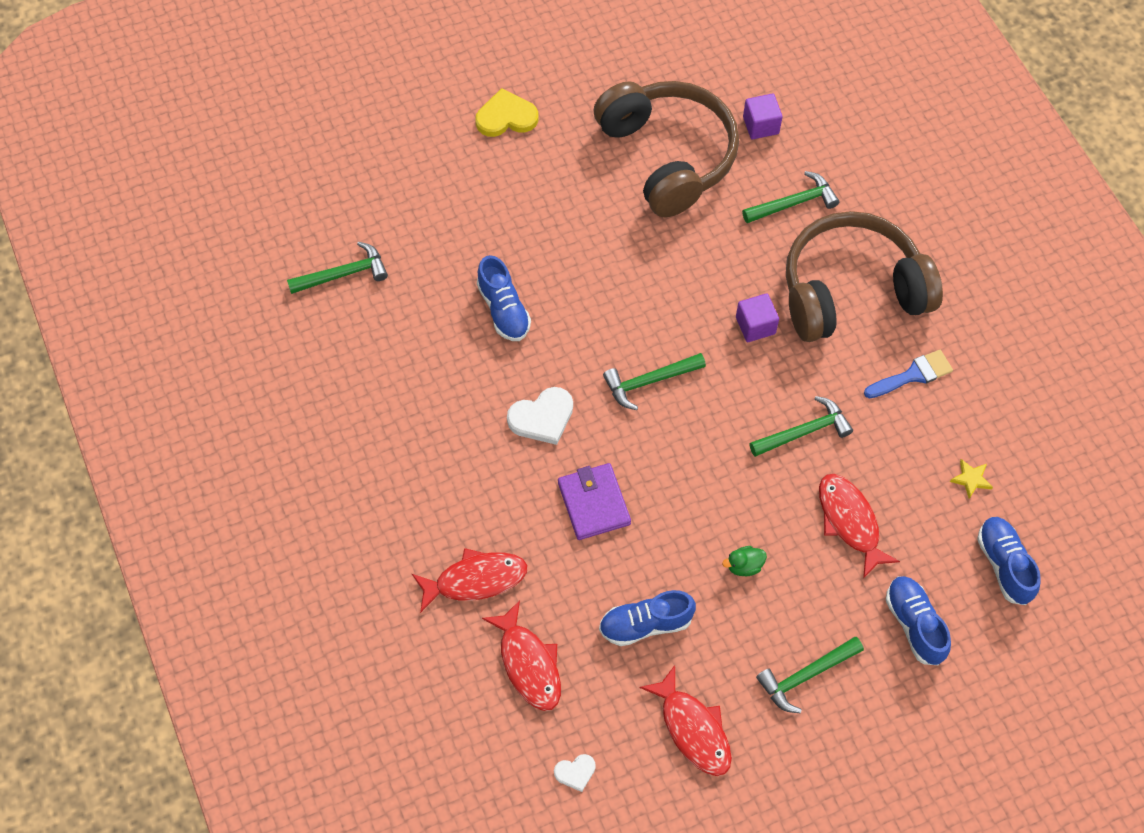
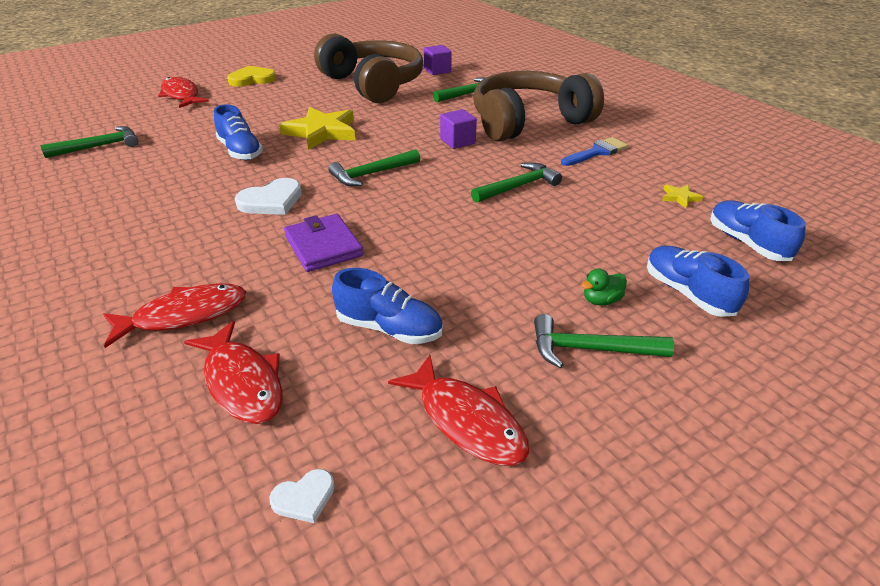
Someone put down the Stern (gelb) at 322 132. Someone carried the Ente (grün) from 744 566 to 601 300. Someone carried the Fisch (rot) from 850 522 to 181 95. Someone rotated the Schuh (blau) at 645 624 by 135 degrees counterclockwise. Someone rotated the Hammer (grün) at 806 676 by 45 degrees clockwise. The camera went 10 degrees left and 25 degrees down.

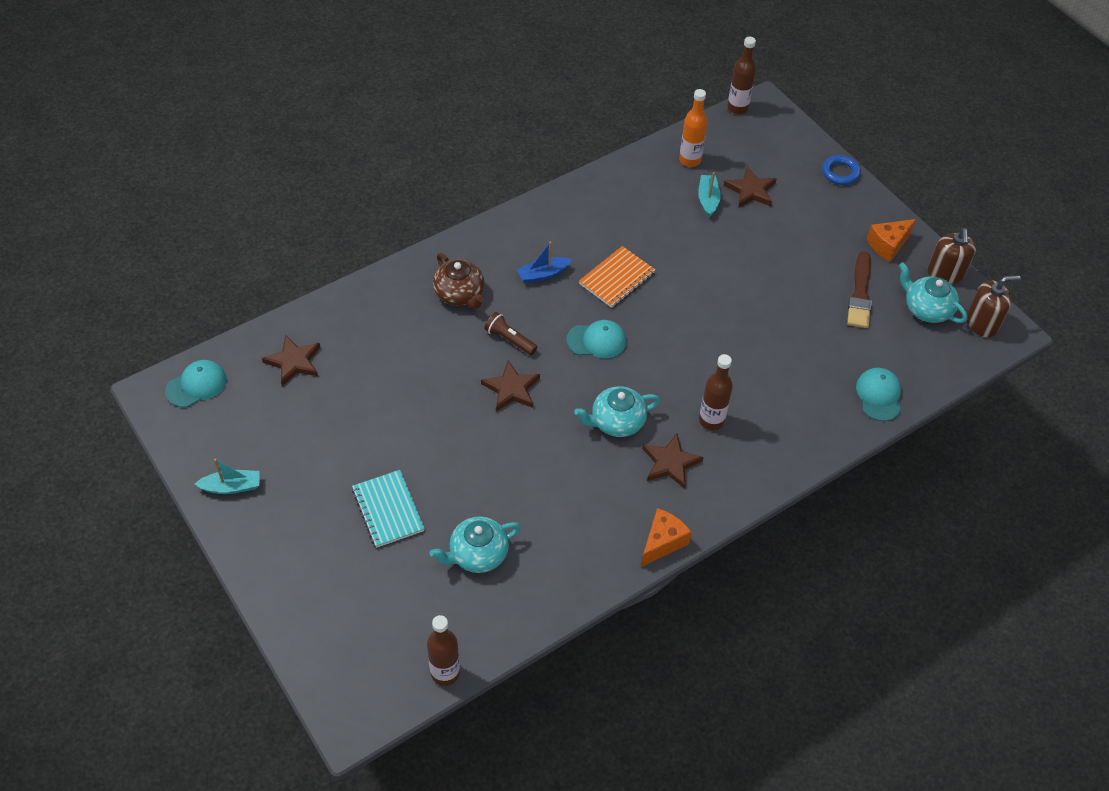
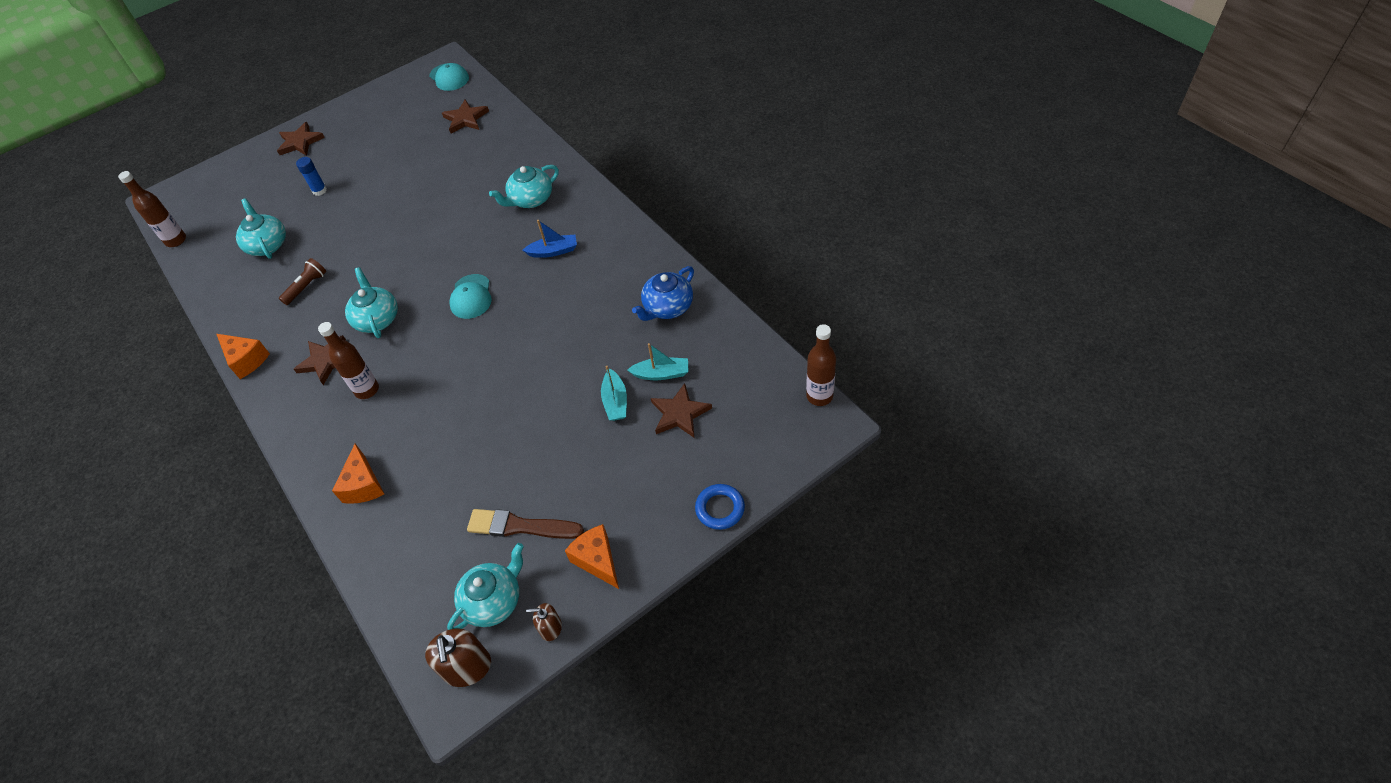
Someone took away the Notizbuch (orange) at 617 278. Someone took away the Flasche (orange) at 690 160. Someone took away the Kappe (türkis) at 879 395. Someone put down the Käse (orange) at 363 485. Someone put down the Teekanne (blau) at 667 307. Someone carried the Boot (türkis) from 231 487 to 615 401. Someone carried the Stern (braun) from 511 389 to 300 142. Someone carried the Taschenlampe (braun) from 509 339 to 306 287. Someone swapped the Notizbuch (türkis) at 388 510 for the Klebestift (blau) at 319 190. Someone repainted the Teekanne (braun) at 460 294, which became the Teekanne (türkis) at 531 199. Someone rotated the Boot (blau) at 543 274 by 105 degrees clockwise. Someone scaled the Seifenspender (braun) at 945 273 by 0.58. The camera went 95 degrees right and 0 degrees up.

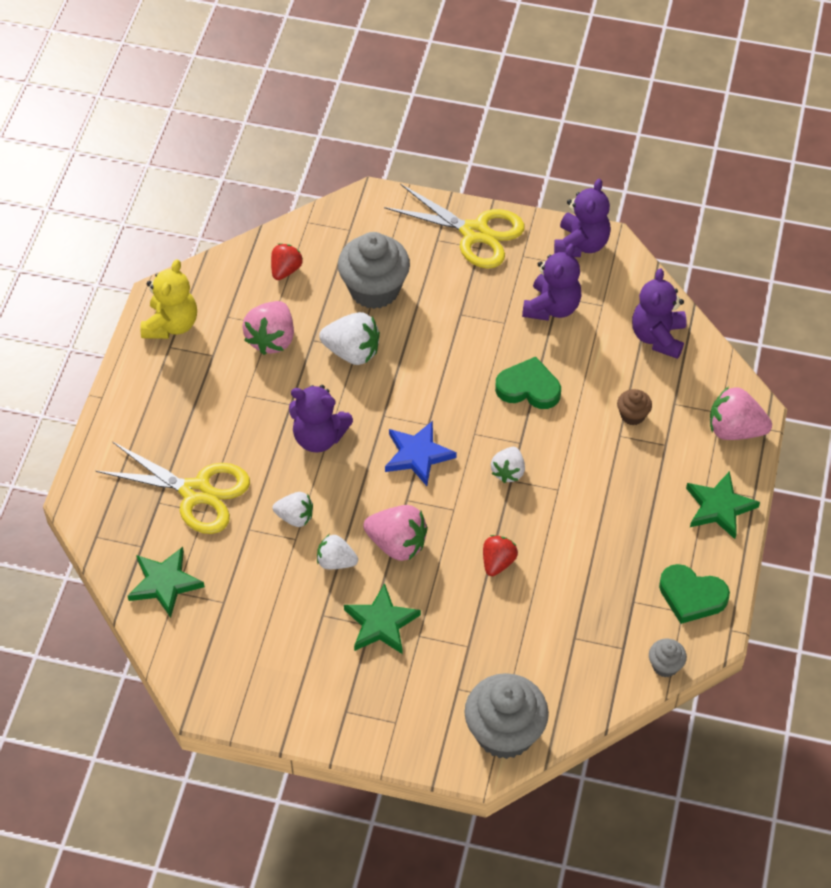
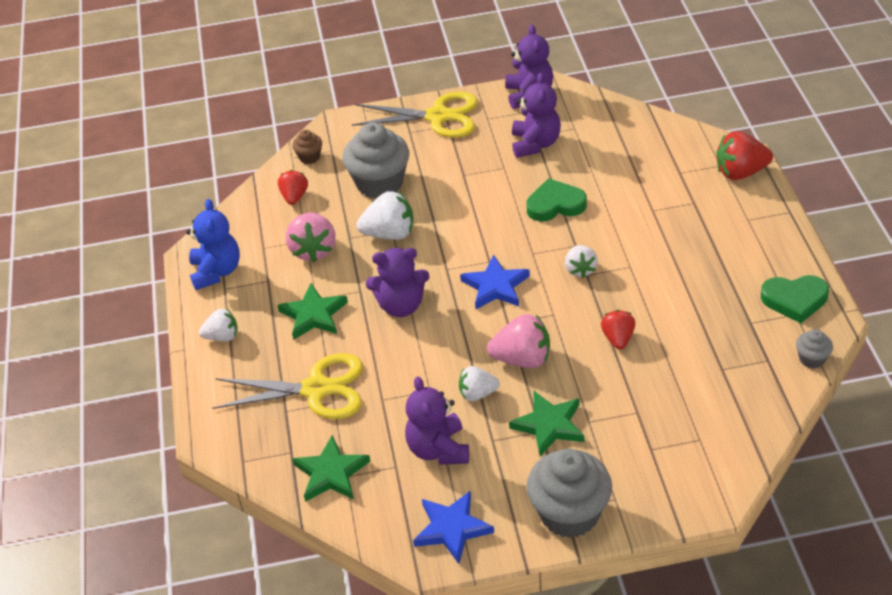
Someone put down the Stern (blau) at 452 528. Someone carried the Erdbeere (weiß) from 295 517 to 222 336. Someone carried the Muffin (grau) from 504 733 to 569 513. Someone carried the Muffin (braun) from 632 415 to 309 157. Someone carried the Teddybär (lila) from 658 337 to 438 449. Someone carried the Stern (grün) from 719 507 to 313 315. Someone repainted the Teddybär (gelb) at 171 325, which became the Teddybär (blau) at 216 272. Someone repainted the Erdbeere (rosa) at 735 430, which became the Erdbeere (rot) at 740 172. The camera went 20 degrees left and 10 degrees down.

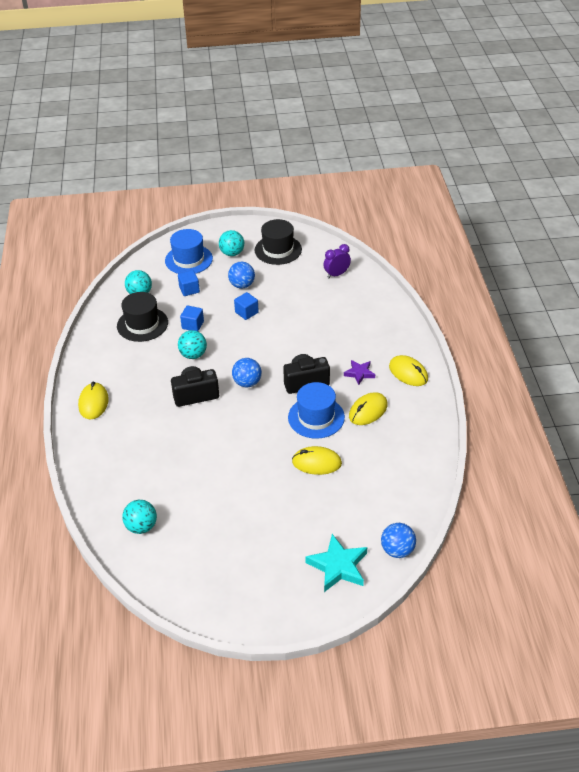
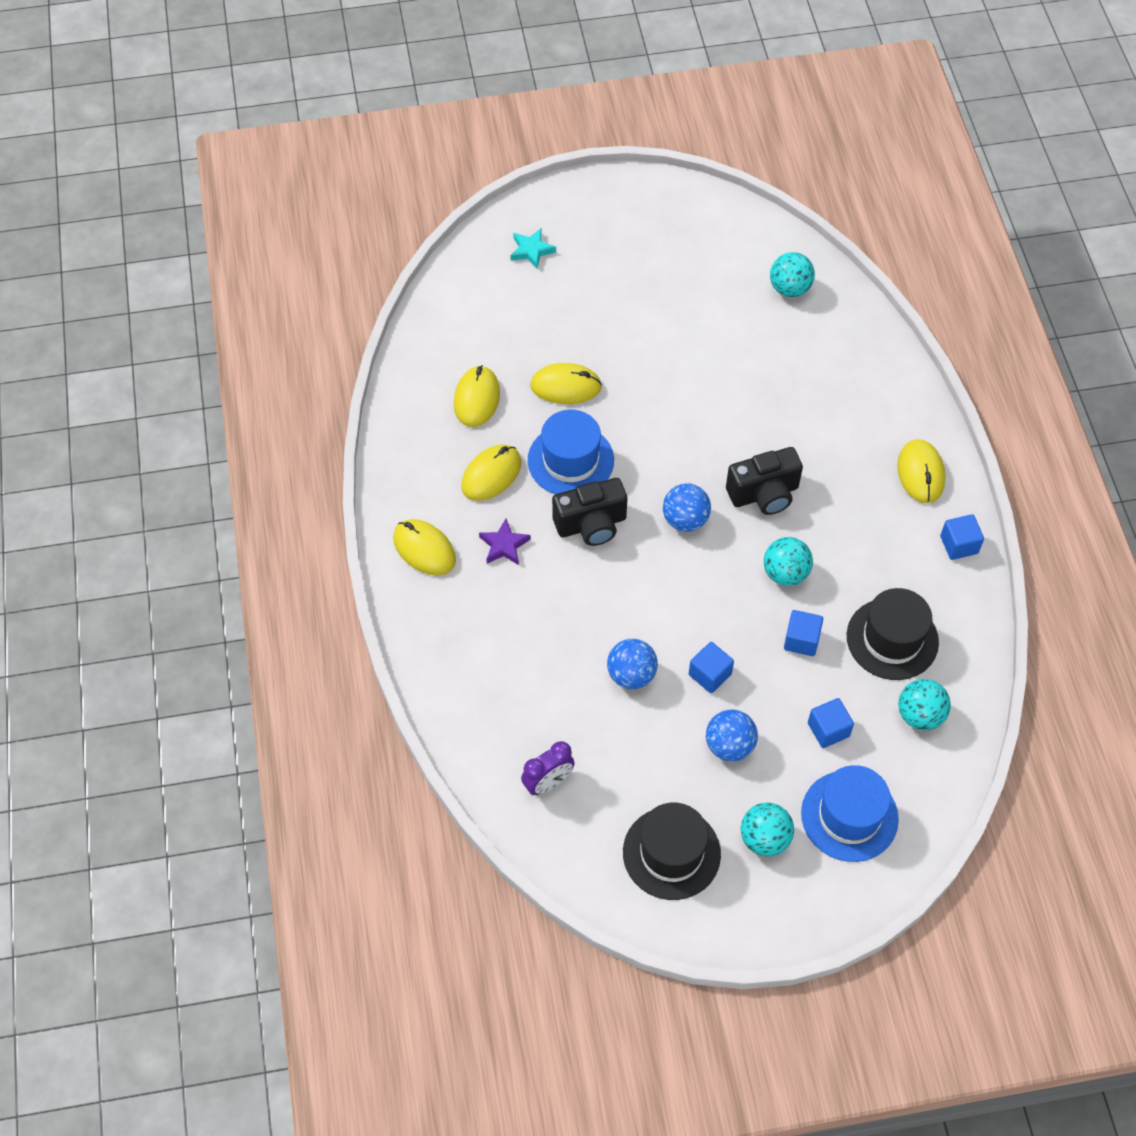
Someone put down the Computermaus (gelb) at 476 398. Someone put down the Kubus (blau) at 959 545. Someone carried the Ball (blau) from 397 550 to 631 675. Someone scaled the Stern (türkis) at 338 566 by 0.60. The camera went 175 degrees right and 15 degrees up.

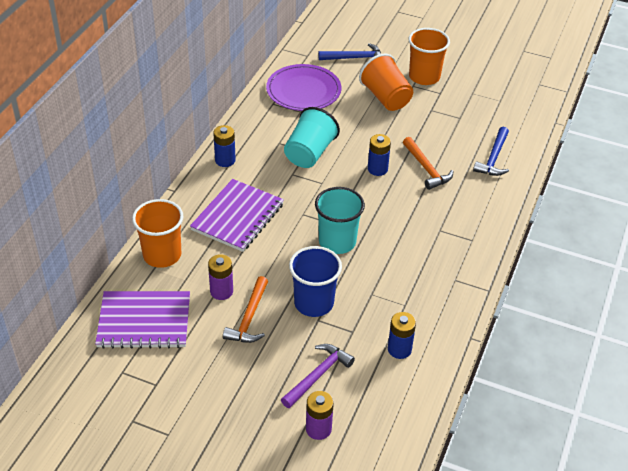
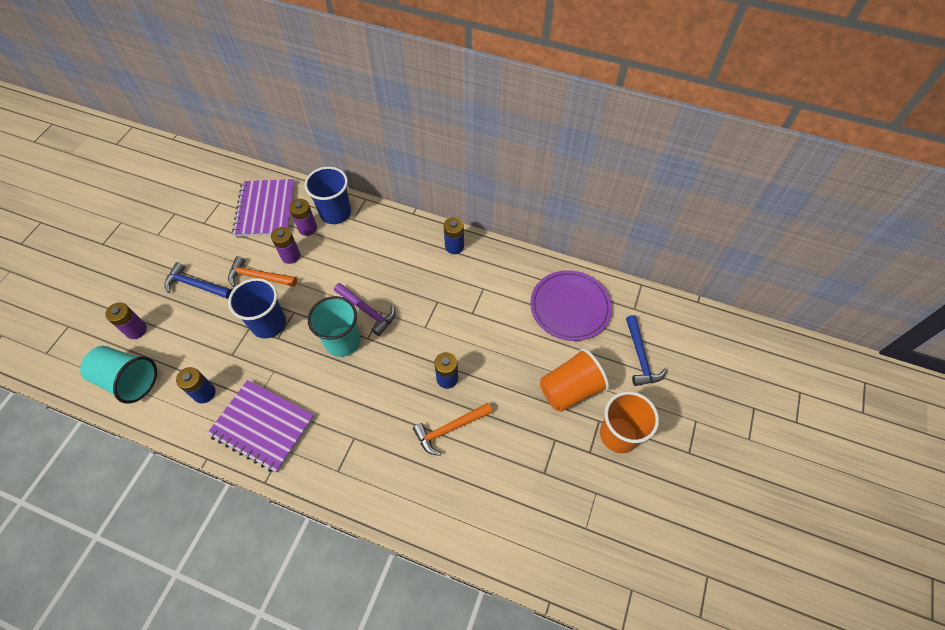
Someone put down the Batterie (lila) at 307 228. Someone carried the Notizbuch (lila) from 238 217 to 262 426. Someone carried the Hammer (lila) from 318 375 to 367 311. Someone carried the Becher (türkis) from 309 153 to 128 380. Someone carried the Hammer (blau) from 493 158 to 195 285. Someone repainted the Becher (orange) at 162 255, which became the Becher (blau) at 335 213. The camera went 90 degrees right and 15 degrees up.

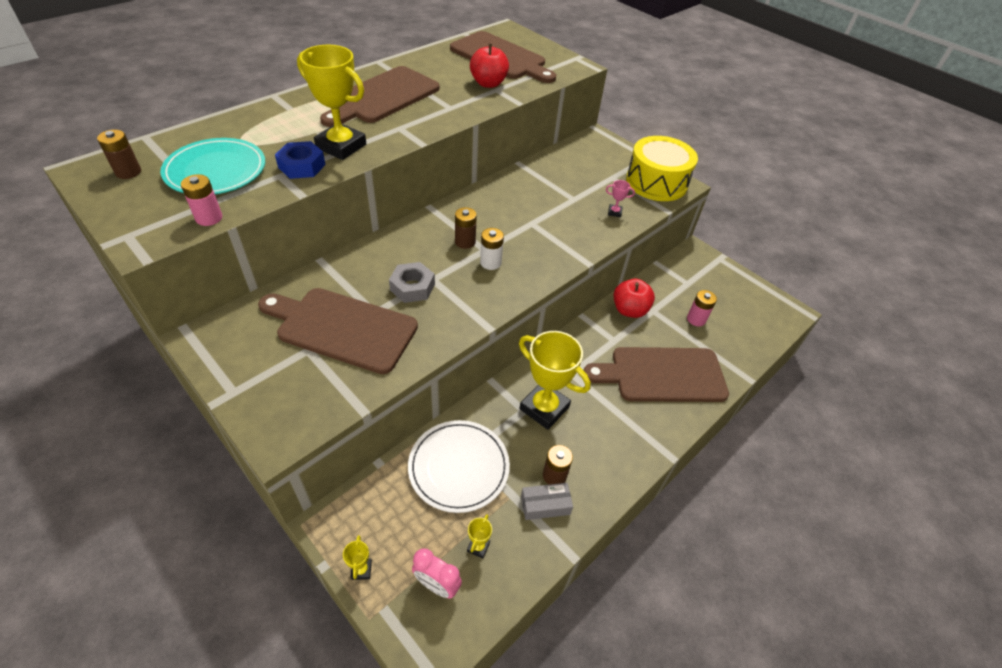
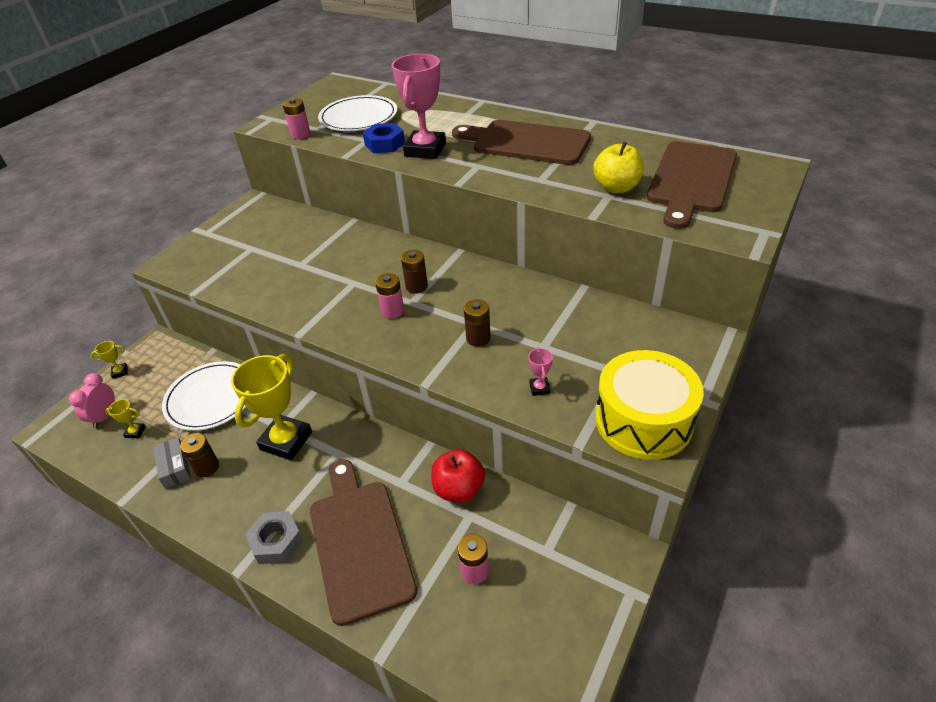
Someone took away the Schneidebrett (braun) at 342 328. Someone carried the Batterie (braun) from 128 172 to 478 338. Someone carried the Sechskantmutter (grau) from 412 287 to 276 541. Someone repainted the Teller (türkis) at 216 170, which became the Teller (weiß) at 358 117. Someone repainted the Pokal (gelb) at 341 146, which became the Pokal (rosa) at 425 150. Someone repainted the Apfel (rot) at 488 84, which became the Apfel (gelb) at 616 188. Someone repainted the Batterie (weiß) at 490 262, which became the Batterie (rosa) at 392 311. The camera went 80 degrees right and 5 degrees down.

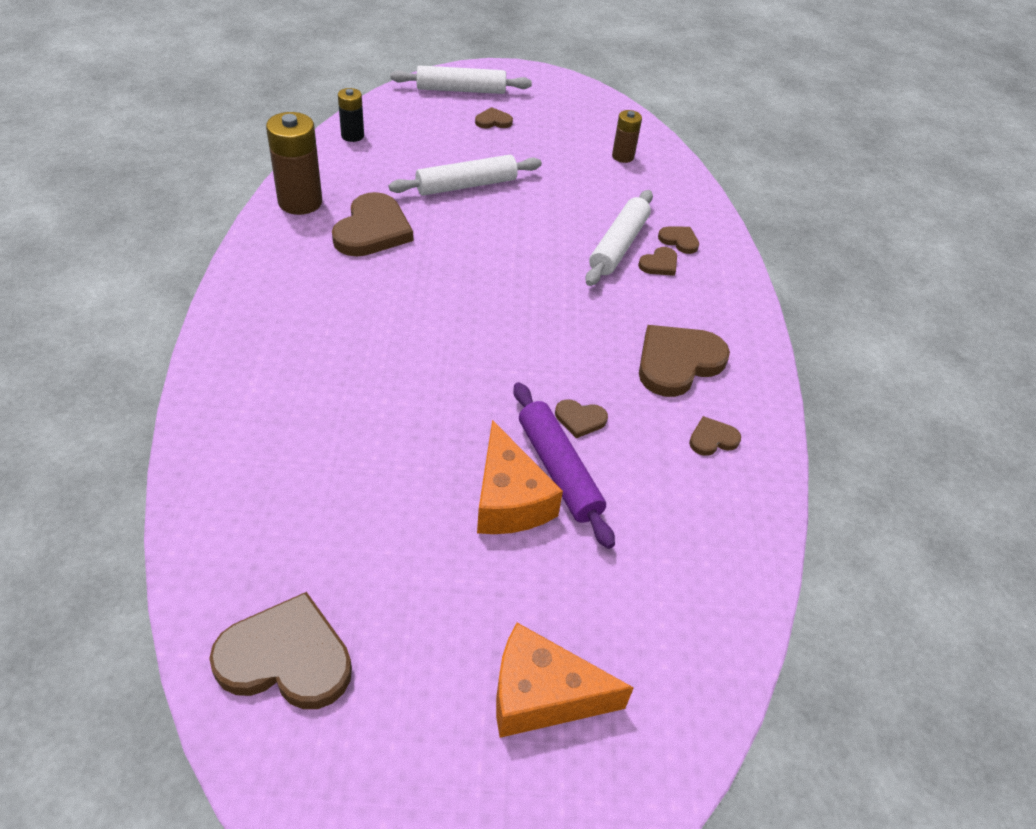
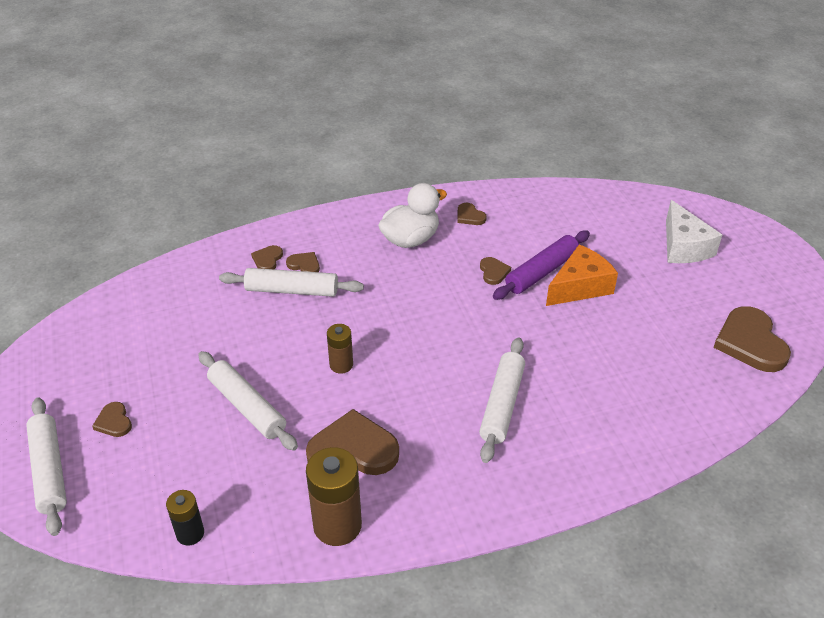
Someone put down the Nudelholz (weiß) at 502 405. Someone carried the Batterie (braun) from 623 156 to 341 365. Someone swapped the Herz (braun) at 677 362 for the Ente (weiß) at 410 239. Someone repainted the Käse (orange) at 542 695, which became the Käse (weiß) at 683 247. The camera went 105 degrees left and 5 degrees down.

